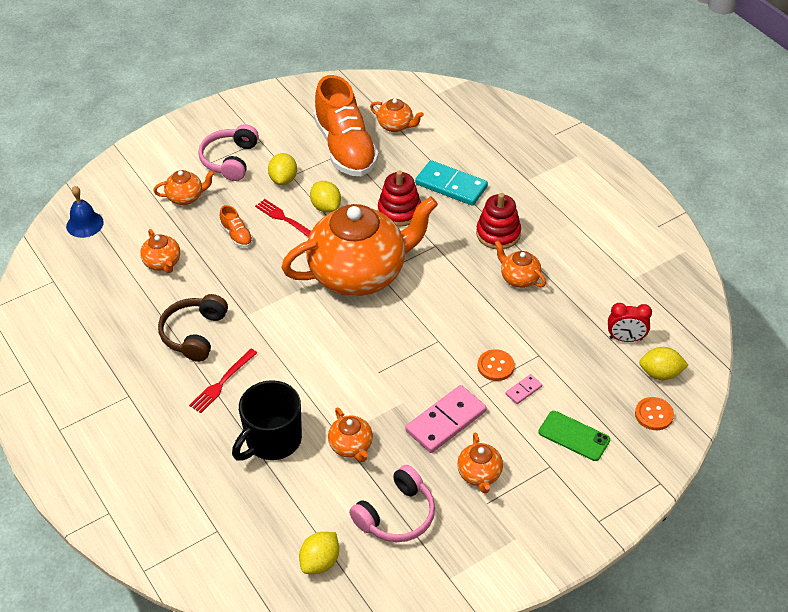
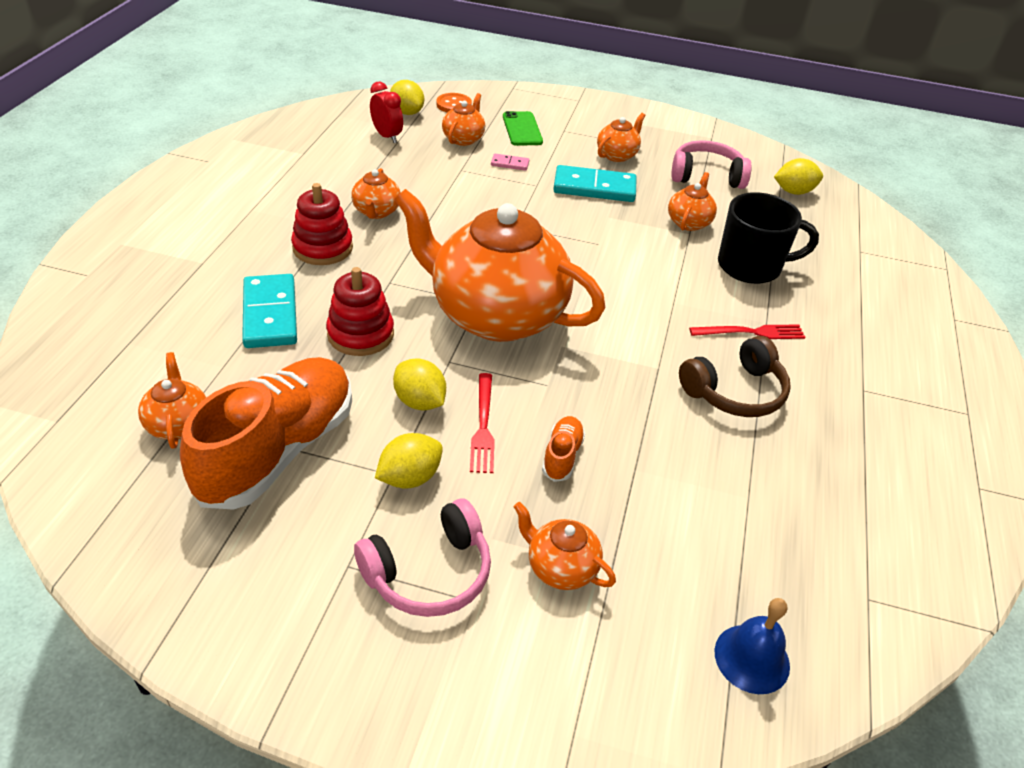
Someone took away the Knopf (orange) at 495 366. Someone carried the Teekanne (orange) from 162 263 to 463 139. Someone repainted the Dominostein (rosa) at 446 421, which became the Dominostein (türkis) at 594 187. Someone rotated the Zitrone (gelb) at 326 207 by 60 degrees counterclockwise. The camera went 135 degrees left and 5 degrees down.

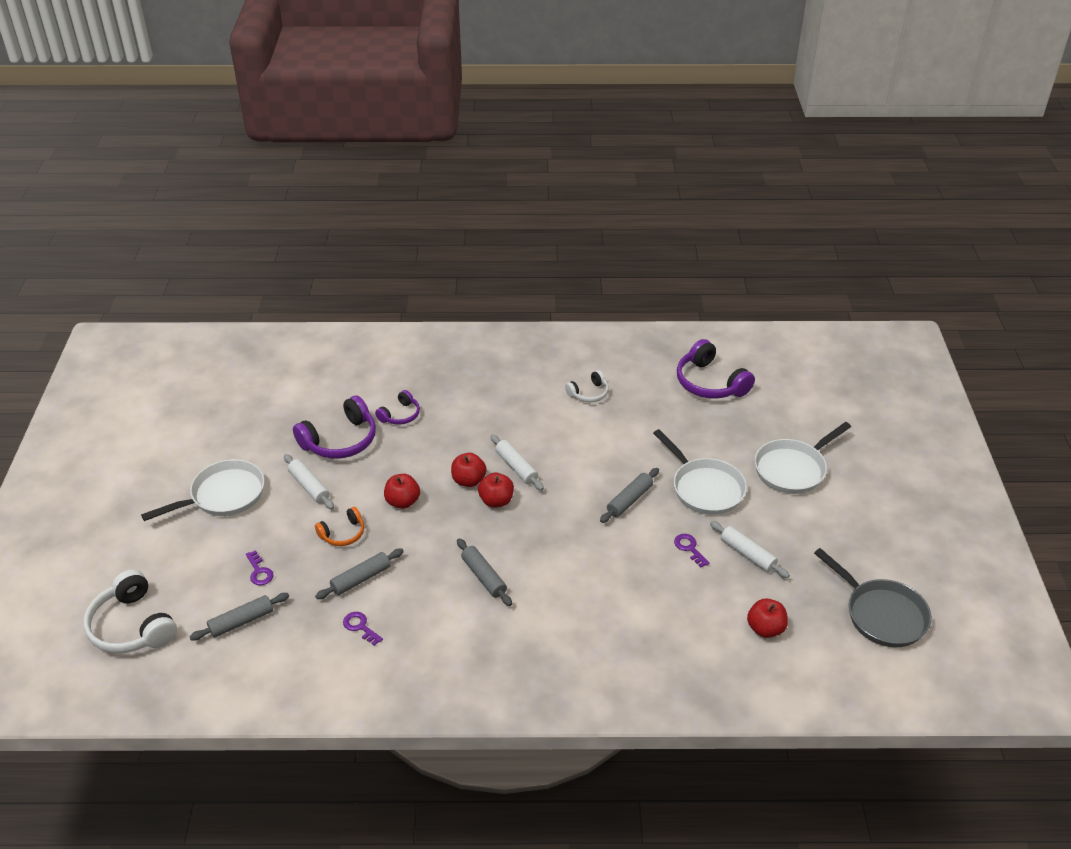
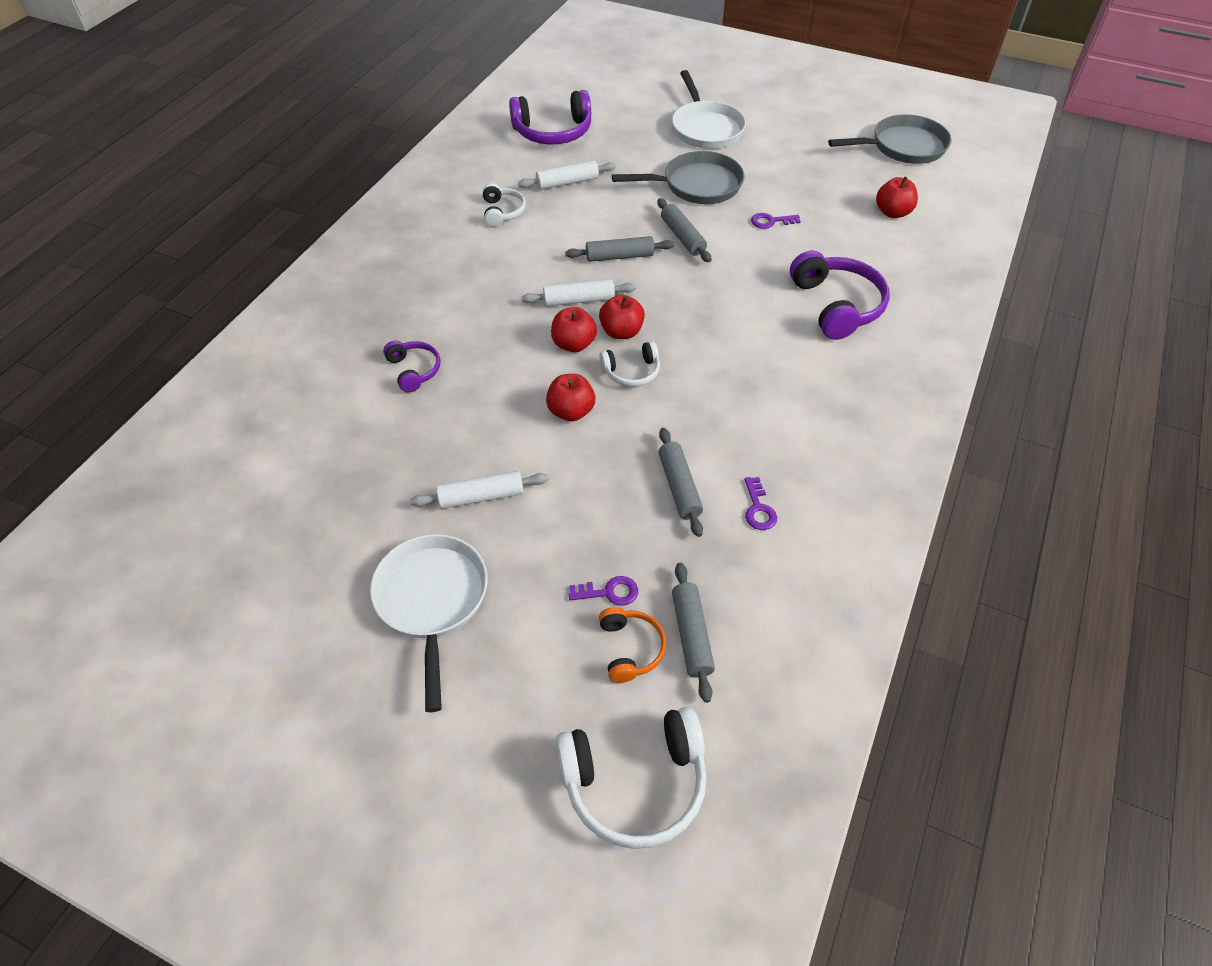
Someone put down the Kopfhörer (weiß) at 631 372. Someone carried the Kopfhörer (lila) from 340 440 to 836 305. Someone carried the Kopfhörer (orange) from 343 534 to 630 649. Someone carried the Nudelholz (grau) from 484 577 to 619 256. Someone carried the Nudelholz (weiß) from 747 554 to 567 182. Someone repainted the Pfanne (weiß) at 704 488, which became the Pfanne (grau) at 697 185. Someone rotated the Schlüssel (lila) at 360 627 by 75 degrees counterclockwise. The camera went 65 degrees left and 10 degrees up.

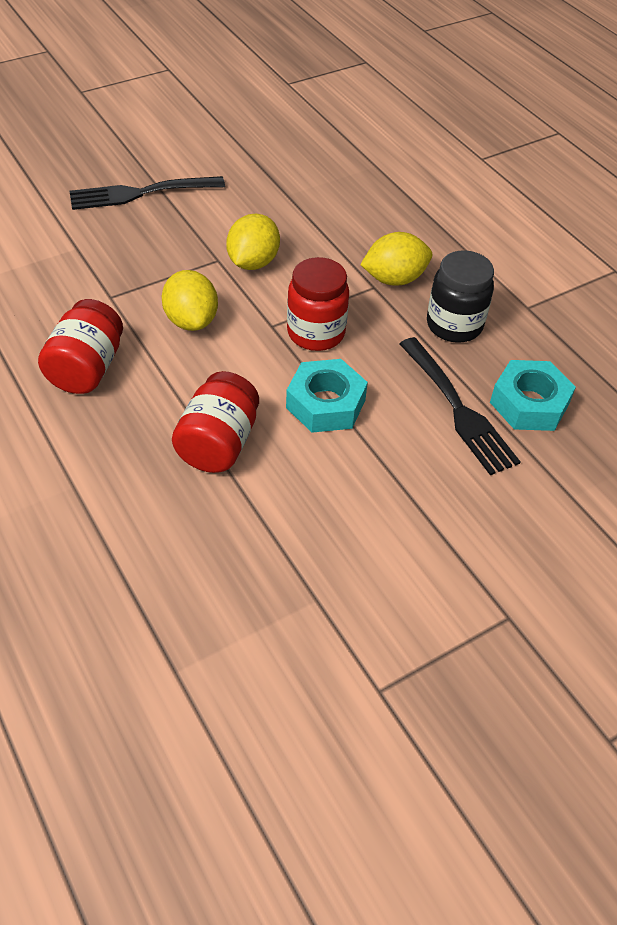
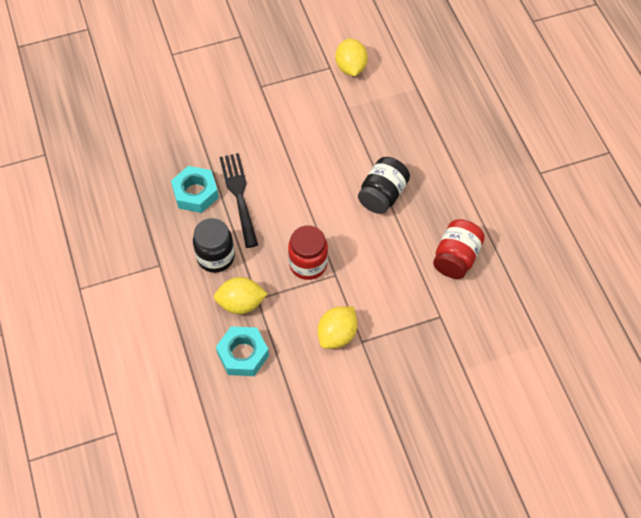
Someone took away the Gabel (schwarz) at 140 193. Someone carried the Zitrone (gelb) from 191 320 to 351 67. Someone carried the Sechskantmutter (türkis) from 325 404 to 243 354. Someone repainted the Einmachglas (rot) at 218 443, which became the Einmachglas (schwarz) at 382 195. The camera went 165 degrees left and 10 degrees up.

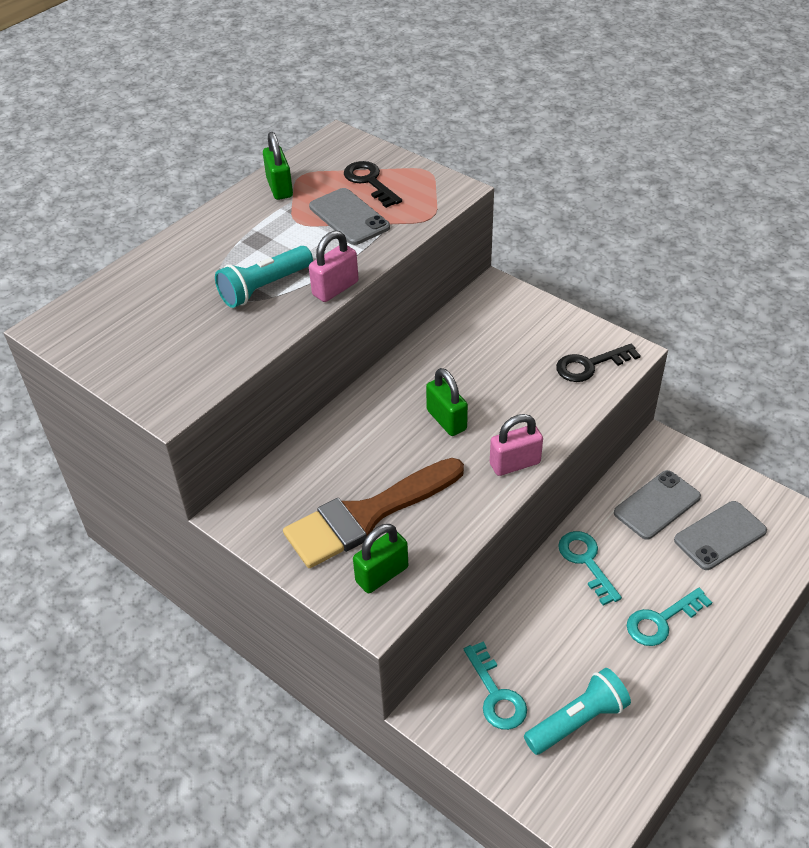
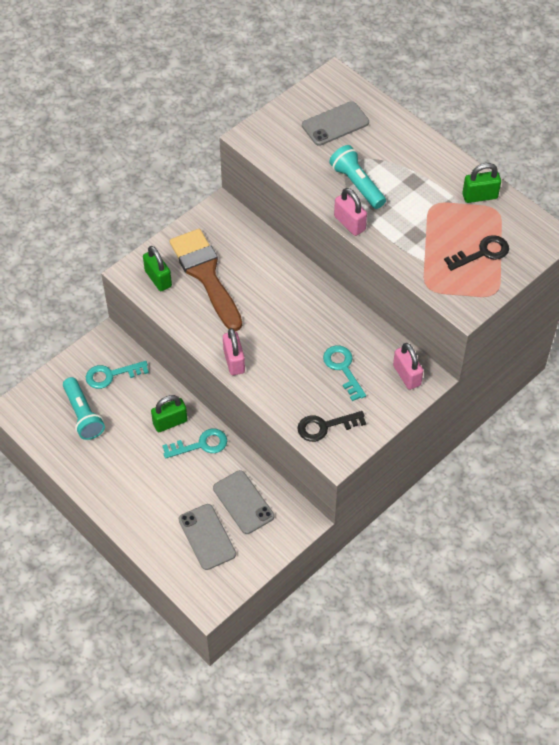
Someone put down the Vorhängeschloss (rosa) at 406 375. Someone carried the Handy (grau) from 349 217 to 335 124. Someone carried the Vorhängeschloss (grün) from 446 420 to 170 422. Someone carried the Schlüssel (türkis) from 661 620 to 343 368. Someone rotated the Schlüssel (schwarz) at 590 365 by 90 degrees counterclockwise. The camera went 95 degrees right and 10 degrees up.

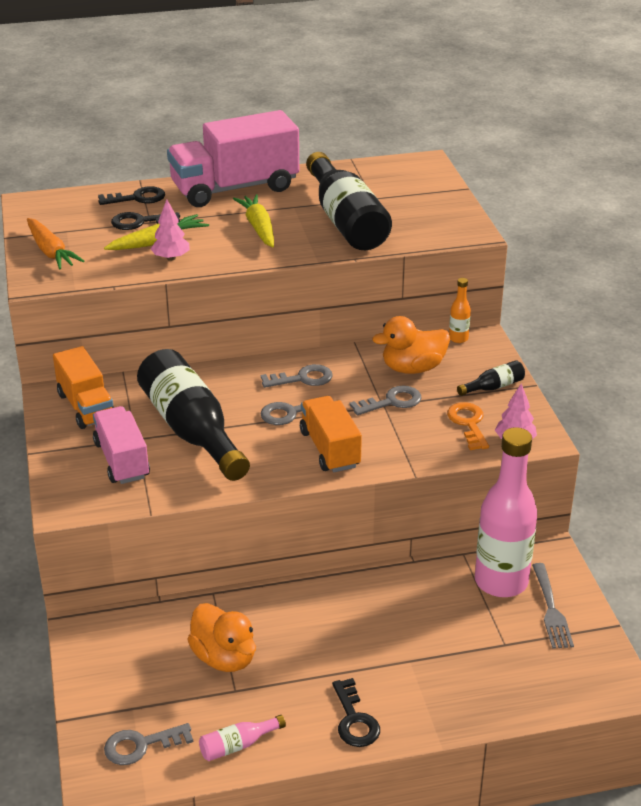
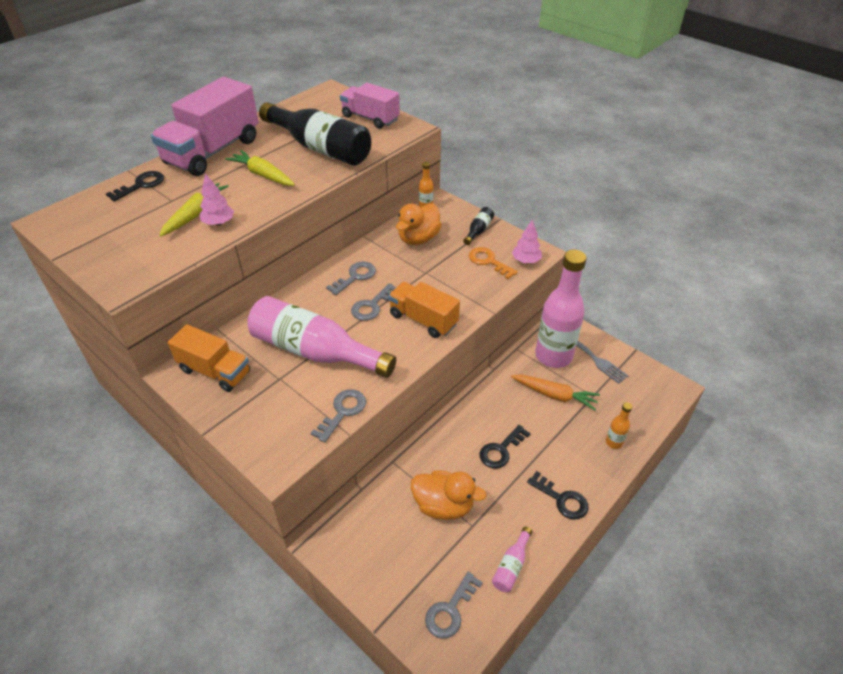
Someone put down the Flasche (orange) at 614 442. Someone carried the Karotte (orange) from 51 251 to 554 395. Someone carried the Lastwagen (rosa) from 122 460 to 370 118. Someone carried the Schlüssel (schwarz) from 140 222 to 501 450. Someone carried the Schlüssel (grau) from 392 402 to 343 412. Someone repainted the Flasche (schwarz) at 192 430, which became the Flasche (rosa) at 315 351. The camera went 35 degrees left and 10 degrees up.

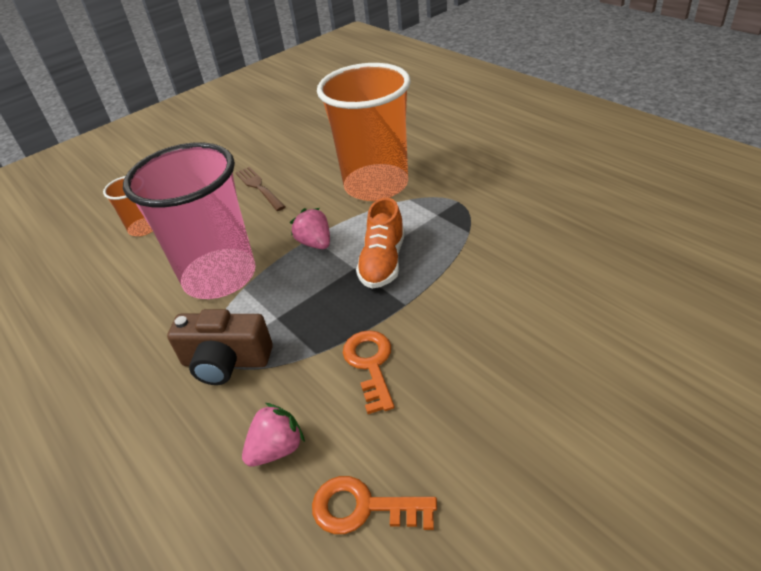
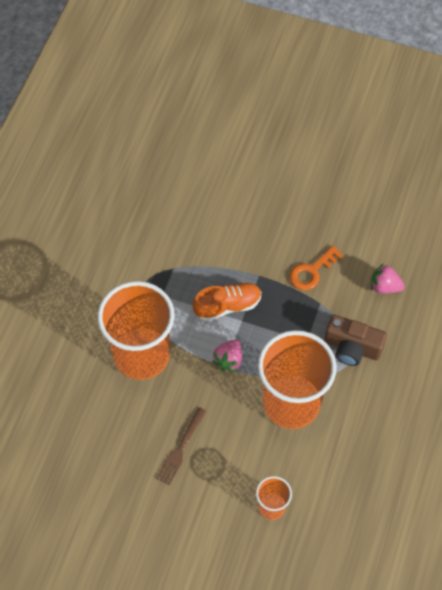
Someone took away the Schlüssel (orange) at 363 508. Someone repainted the Becher (rosa) at 219 276, which became the Becher (orange) at 291 403. Someone rotated the Kamera (braun) at 226 361 by 135 degrees clockwise. The camera went 125 degrees left and 20 degrees up.

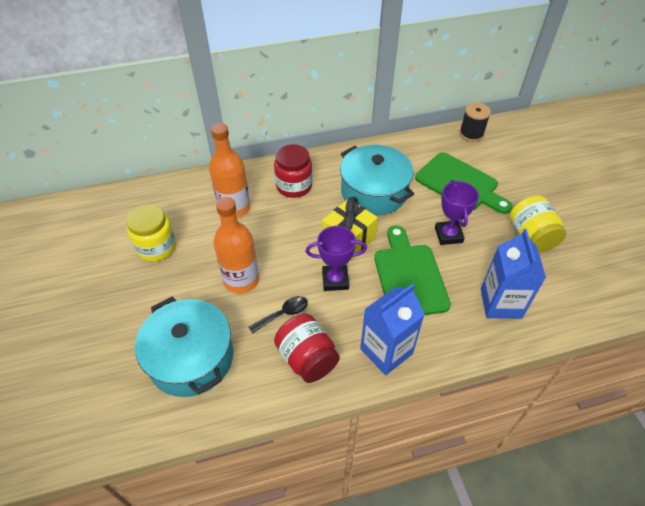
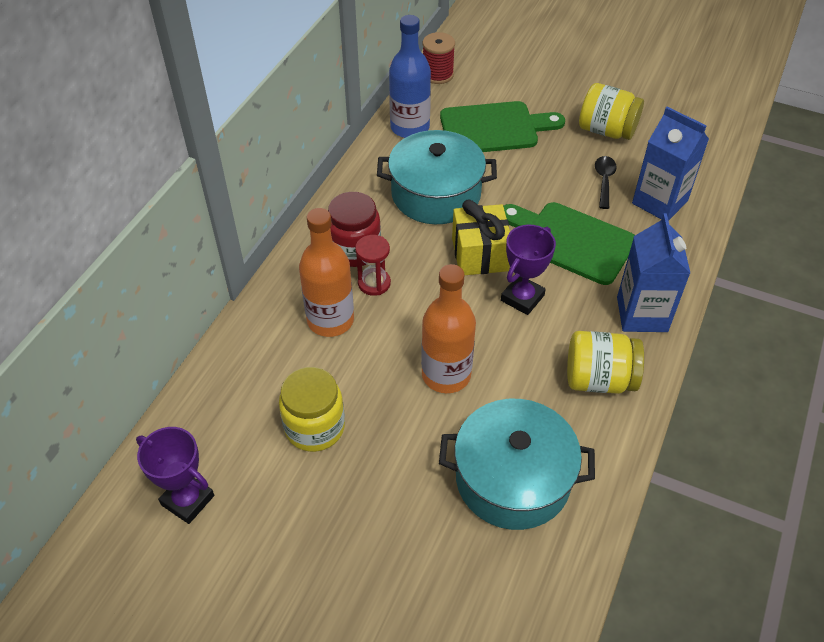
Someone put down the Sanduhr (rot) at 374 283. Someone put down the Flasche (blau) at 410 127. Someone carried the Löffel (schwarz) from 283 314 to 604 180. Someone carried the Pokal (lila) from 448 235 to 187 500. Someone repainted the Einmachglas (rot) at 307 358, which became the Einmachglas (gelb) at 599 379. Someone repainted the Garnrolle (schwarz) at 471 134, which became the Garnrolle (rot) at 437 74. The camera went 50 degrees left and 0 degrees up.

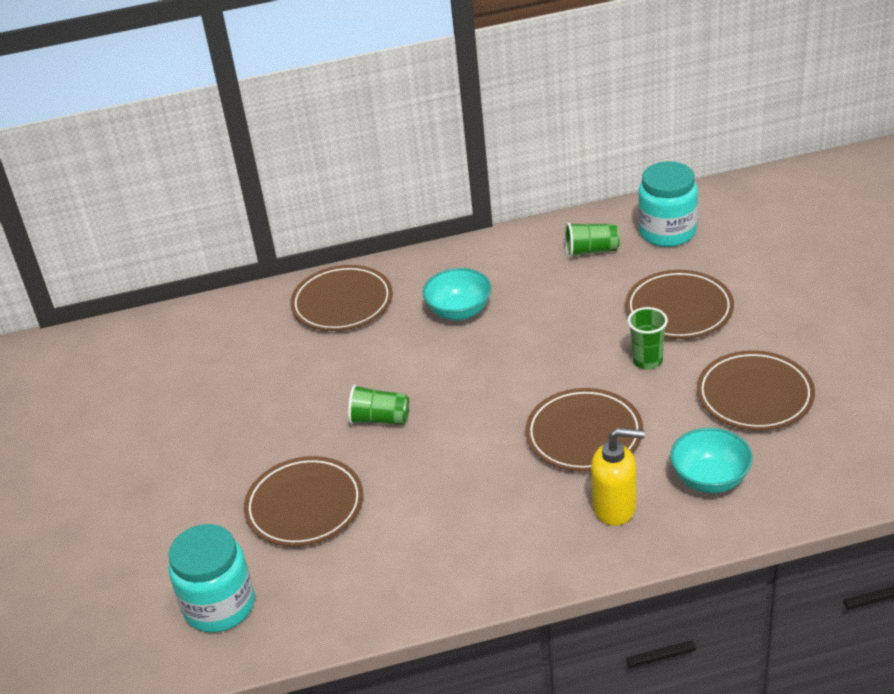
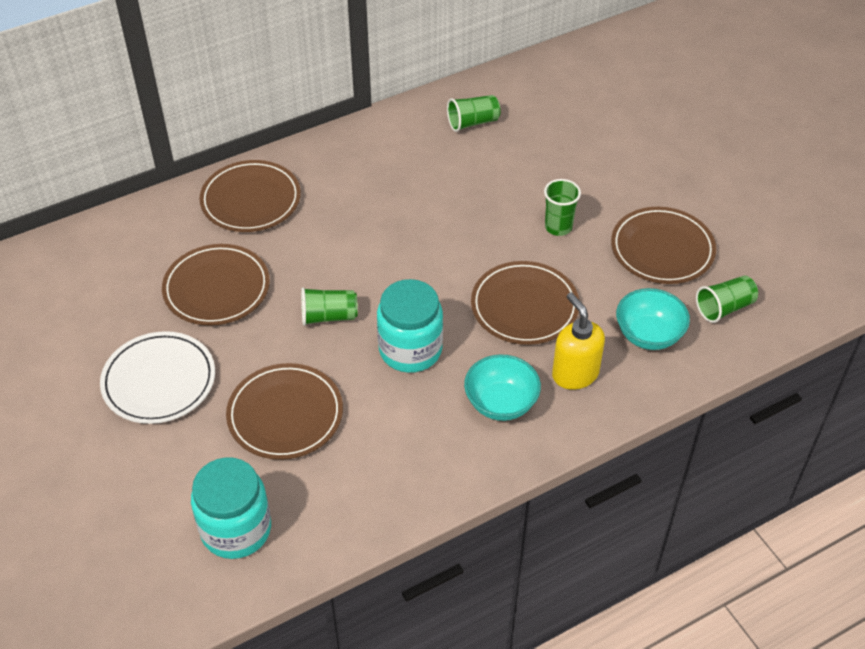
Someone put down the Teller (weiß) at 159 381. Someone put down the Becher (grün) at 724 308. Someone carried the Schüssel (türkis) from 459 311 to 501 403. Someone carried the Teller (braun) from 679 309 to 217 288. Someone carried the Einmachglas (türkis) from 667 232 to 410 349. Someone rotated the Seifenspender (gelb) at 615 507 by 105 degrees counterclockwise. The camera went 20 degrees left and 10 degrees up.

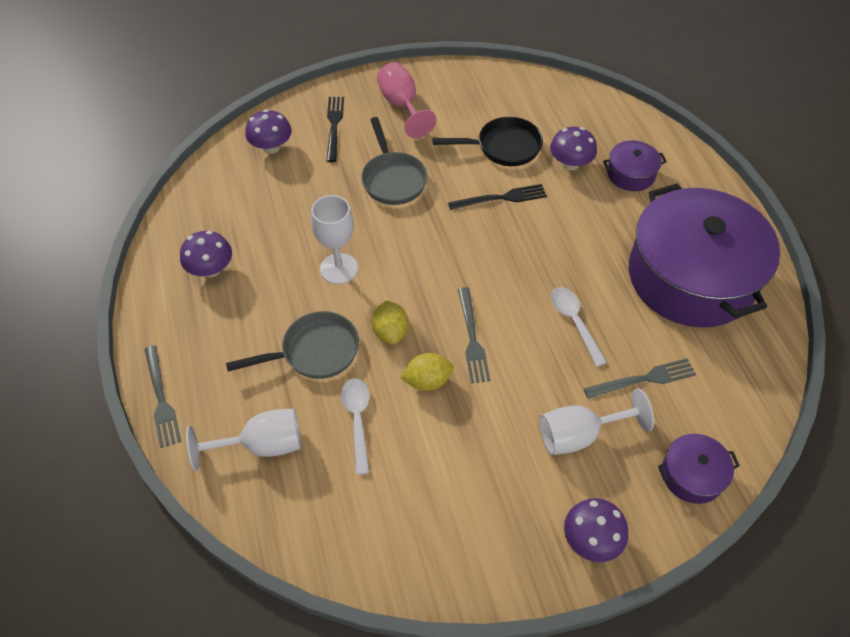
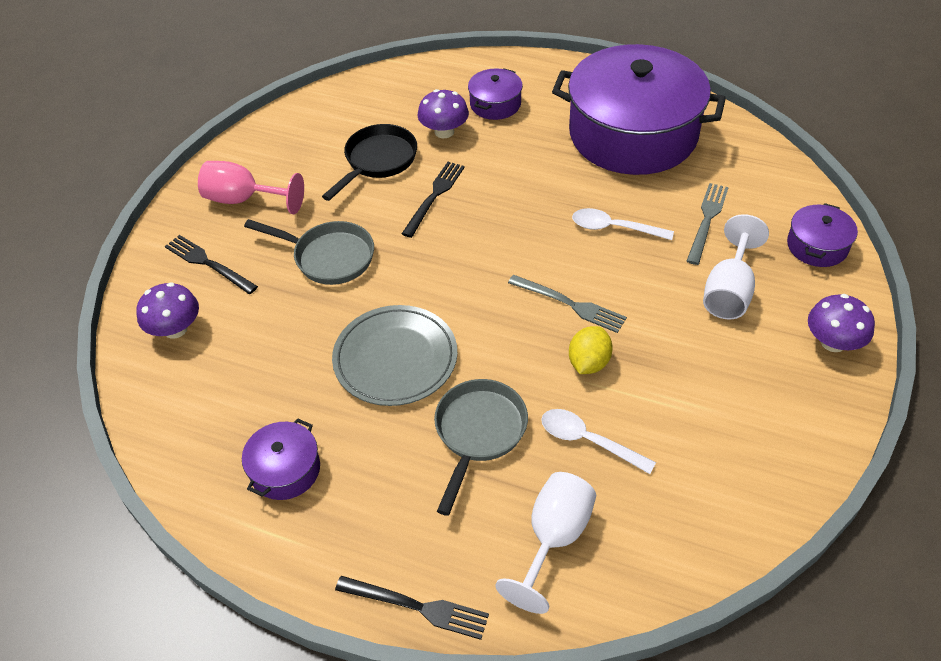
Someone took away the Zitrone (gelb) at 390 332. Someone swapped the Pilz (lila) at 211 269 for the Kochtopf (lila) at 285 470. Someone swapped the Kelch (weiß) at 339 268 for the Teller (grau) at 395 358. Someone repainted the Gabel (grau) at 161 399, which became the Gabel (schwarz) at 417 607. The camera went 50 degrees left and 5 degrees down.

